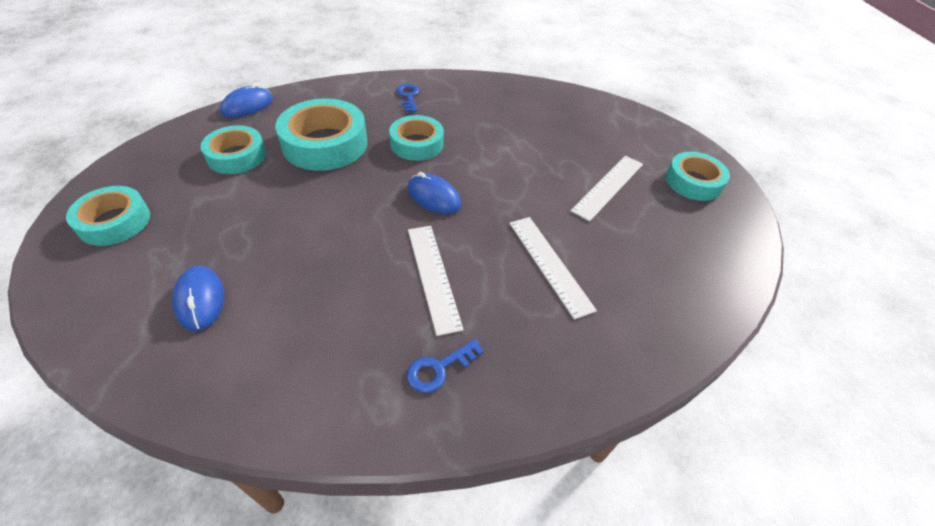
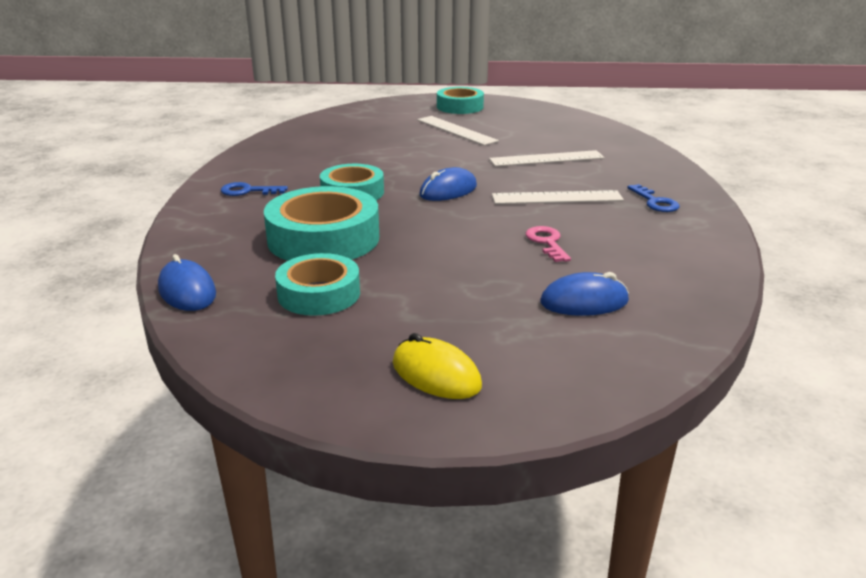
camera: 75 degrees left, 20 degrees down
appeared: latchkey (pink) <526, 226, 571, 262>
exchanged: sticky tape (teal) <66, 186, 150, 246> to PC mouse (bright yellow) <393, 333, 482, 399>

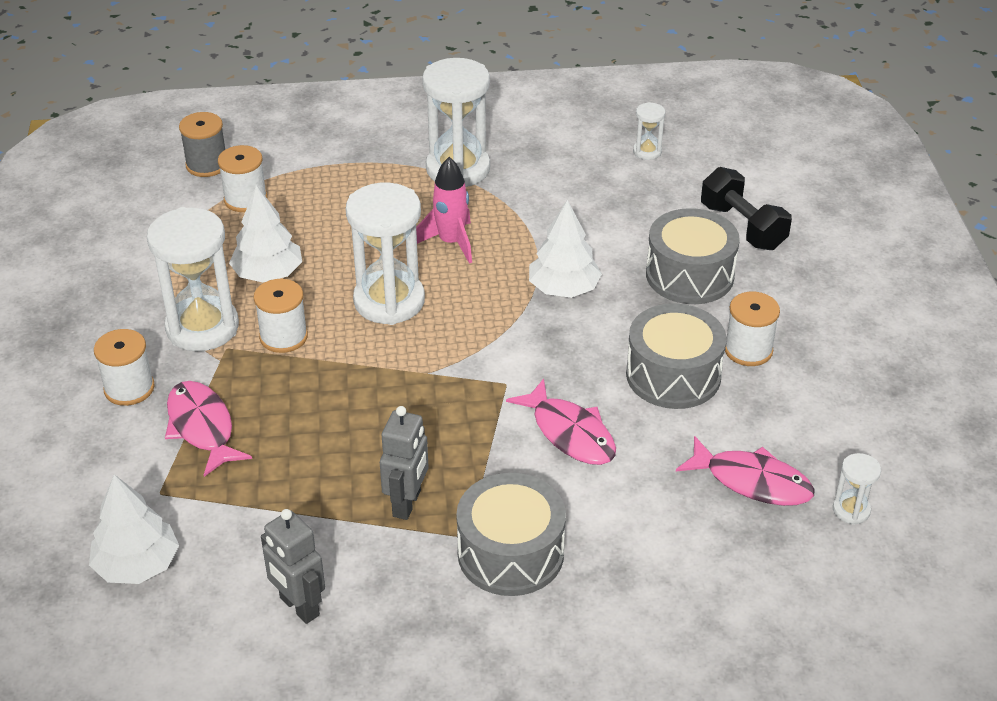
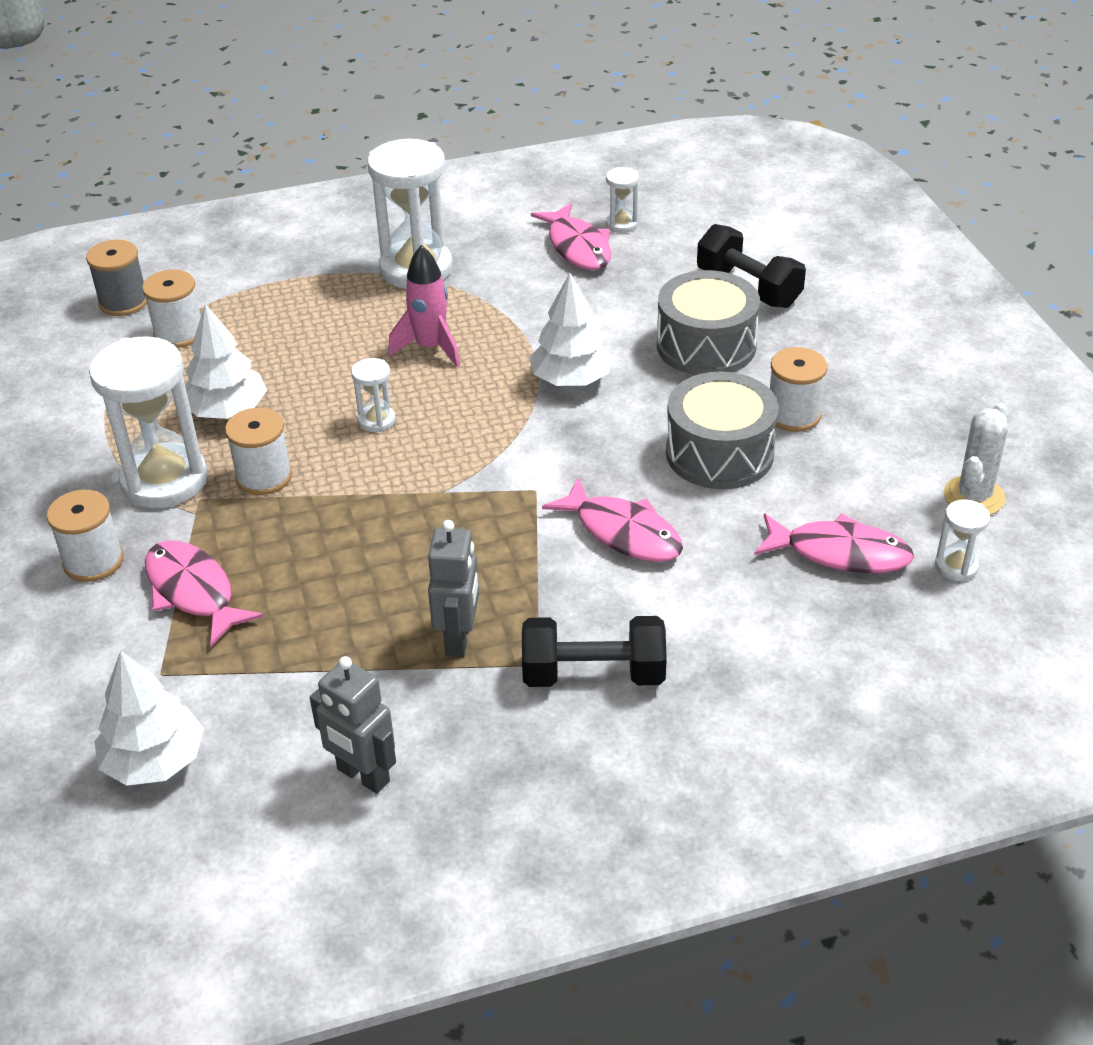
camera: 10 degrees left, 0 degrees up
appeared: fish figure (pink) <531, 203, 612, 270>; prickly plant (snow-white) <944, 403, 1009, 515>
exchanged: drum (gray) <456, 473, 566, 596> to hand weight (black) <522, 616, 667, 687>
size: sandglass (snow-white) <346, 183, 425, 325> = <351, 358, 396, 432> x0.46

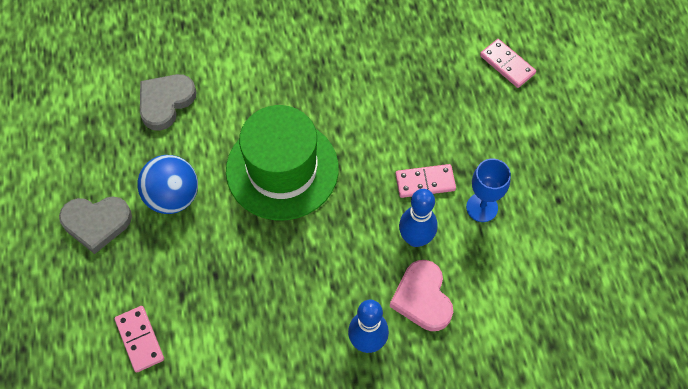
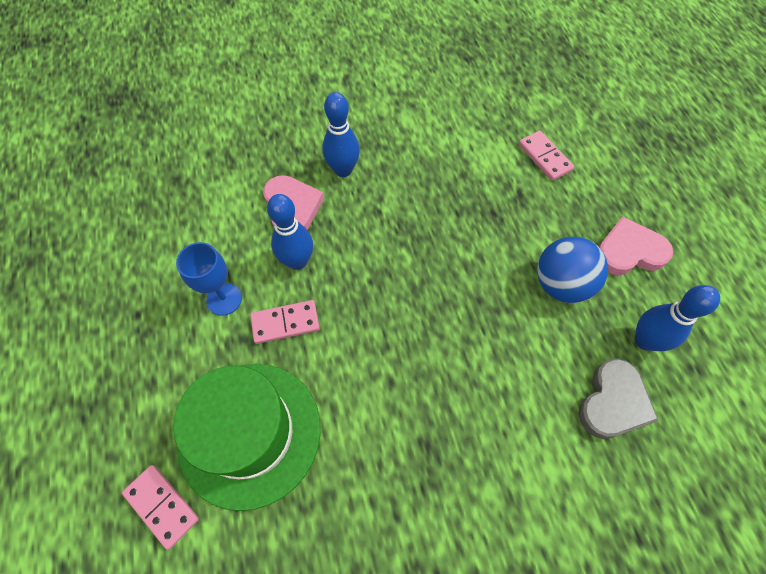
camera: 175 degrees right, 0 degrees up
appeared: bowling pin (blue) <635, 285, 720, 351>
relocated: tall hat (emerald) <226, 105, 339, 220> to <173, 364, 321, 511>
colour: heart shape (gray) <59, 196, 132, 254> to heart shape (pink) <599, 216, 673, 275>

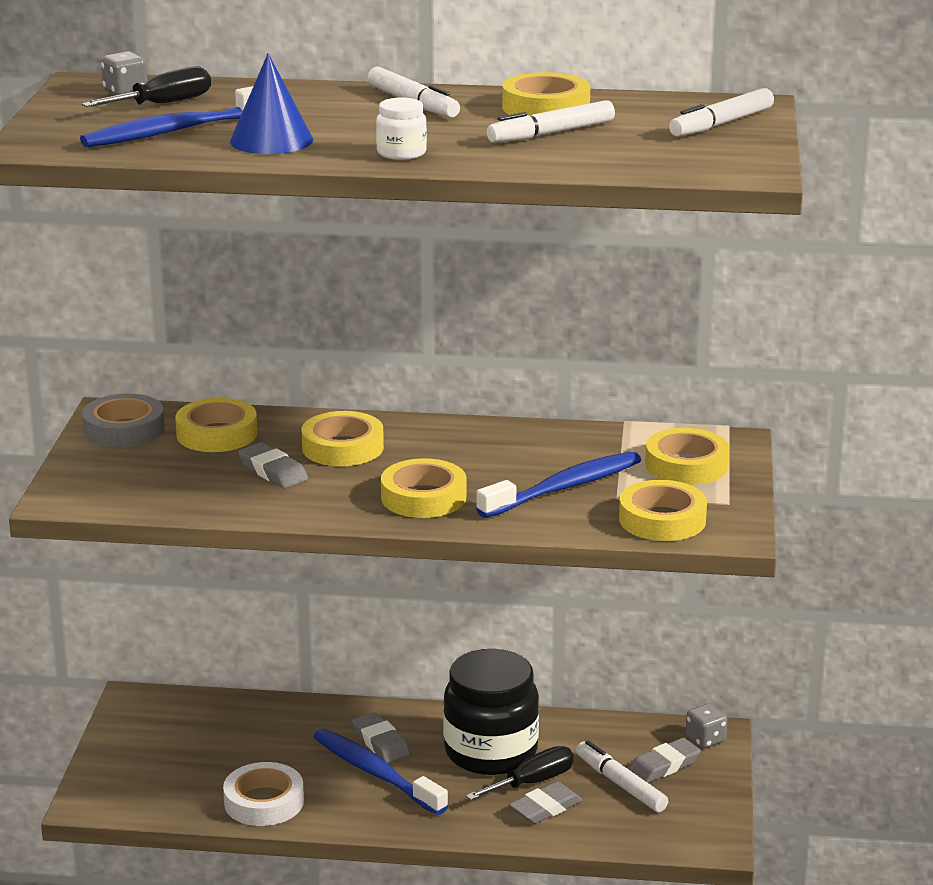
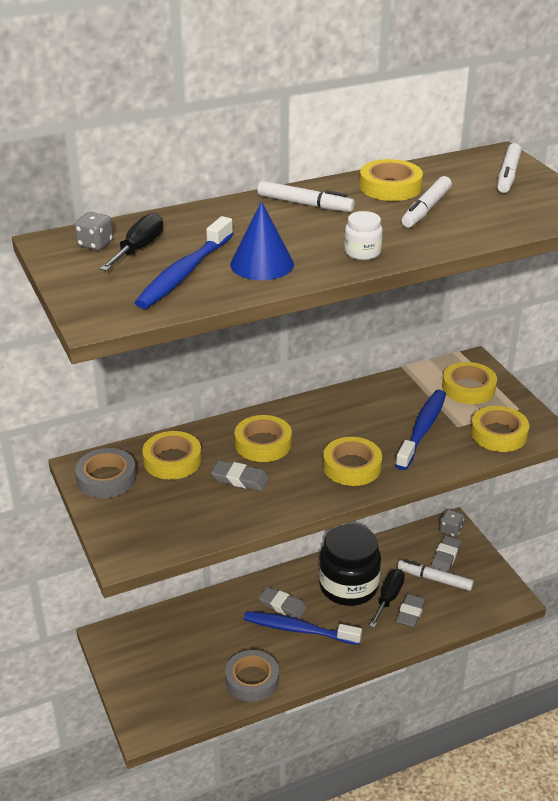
camera: 30 degrees left, 10 degrees up
colour: sticky tape (snow-white) <223, 762, 304, 826> to sticky tape (gray) <225, 650, 279, 702>

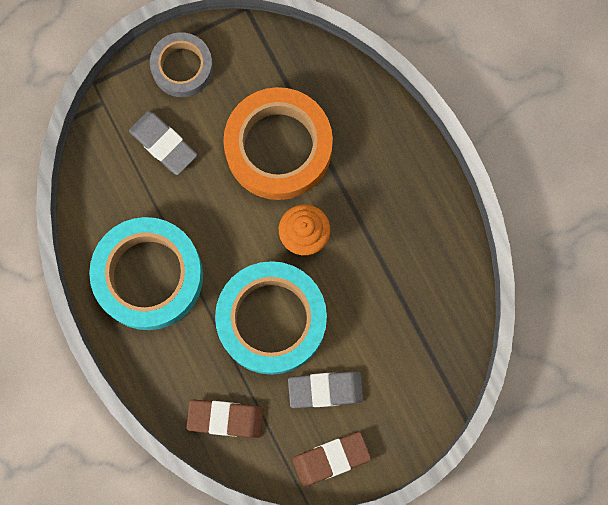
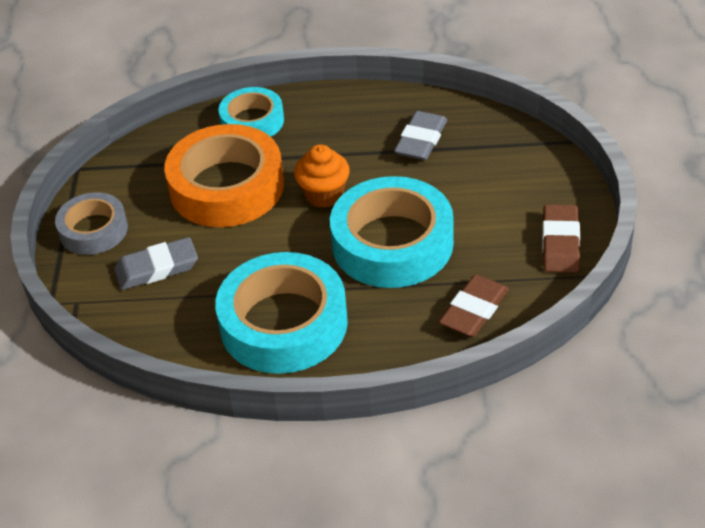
camera: 60 degrees left, 35 degrees down
appeared: sticky tape (teal) <219, 87, 284, 137>
relocated: eraser (gray) <288, 372, 363, 408> to <394, 111, 447, 160>

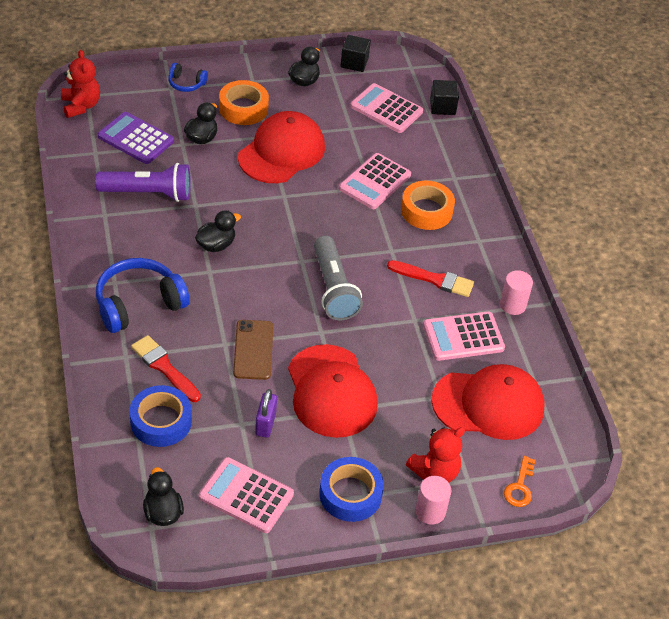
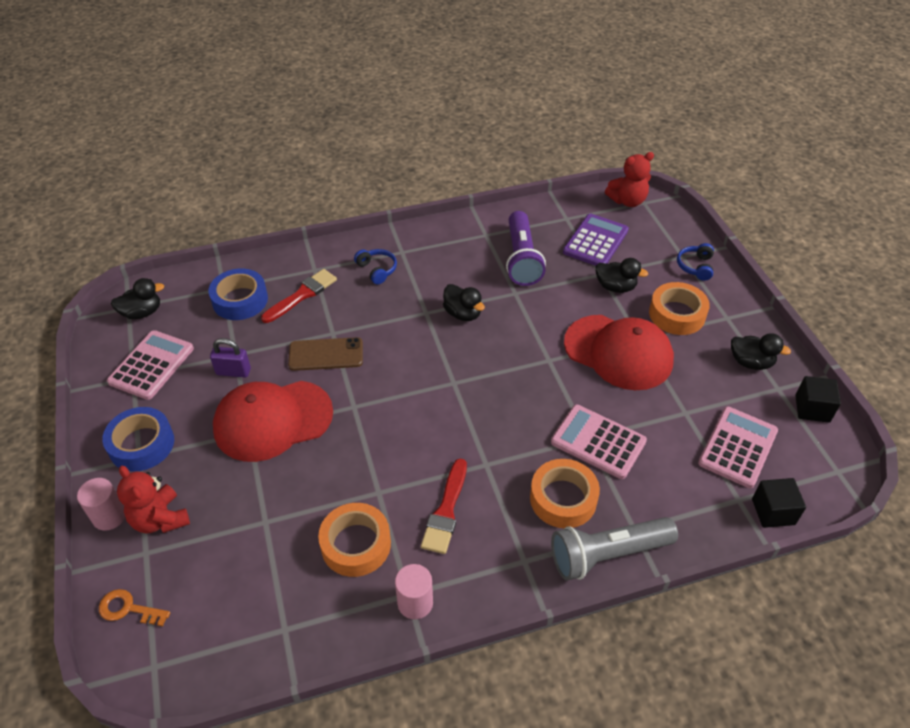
camera: 90 degrees right, 0 degrees up
missing: cap (scarlet) <431, 364, 545, 440>
relocated: torch (gray) <314, 236, 363, 320> to <551, 517, 678, 581>
exchanged: pocket calculator (pink) <423, 311, 505, 361> to sticky tape (orange-coloured) <318, 503, 391, 577>
size: headset (blue) <96, 258, 190, 333> = <354, 249, 397, 285> x0.50

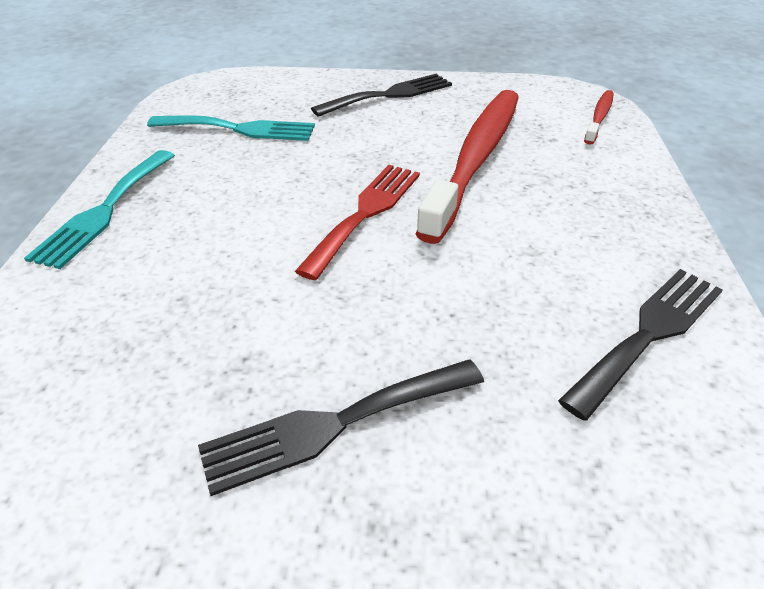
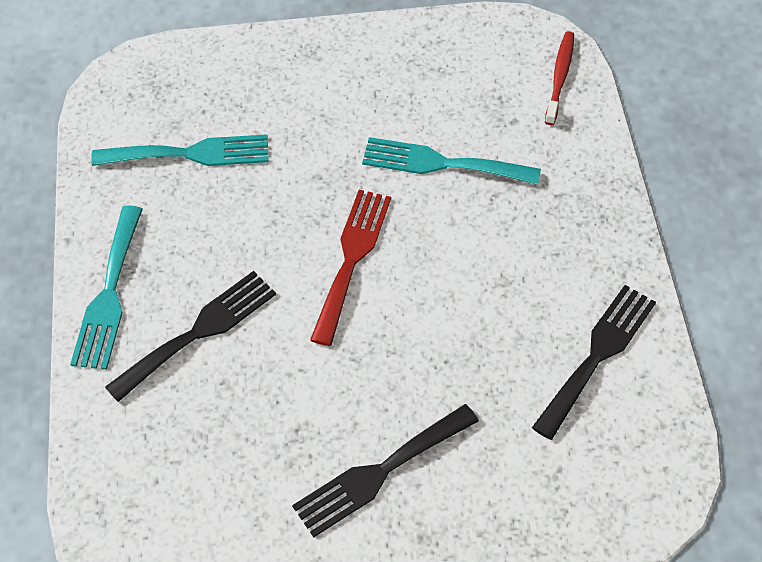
camera: 10 degrees left, 15 degrees up
relocated: dinner fork (black) <311, 74, 452, 117> to <105, 271, 276, 402>
exchanged: dental brush (scarlet) <416, 90, 519, 244> to dinner fork (teal) <362, 137, 541, 185>

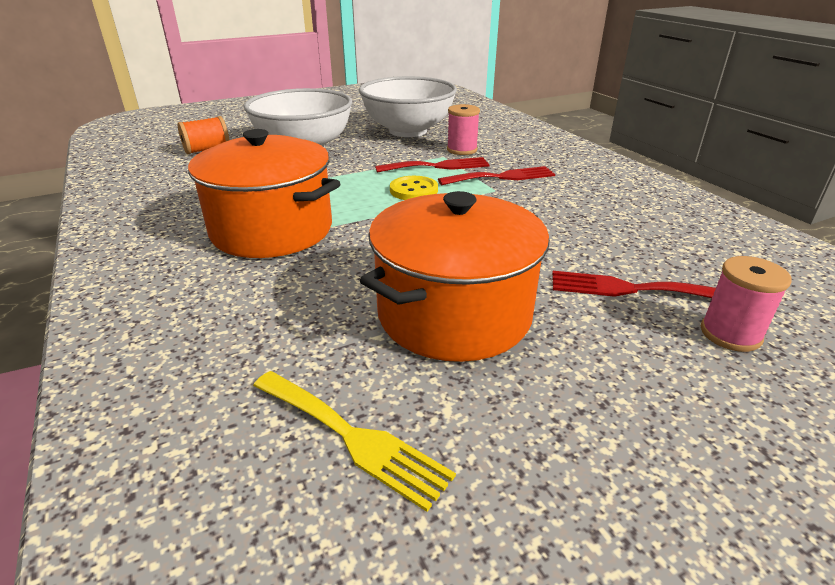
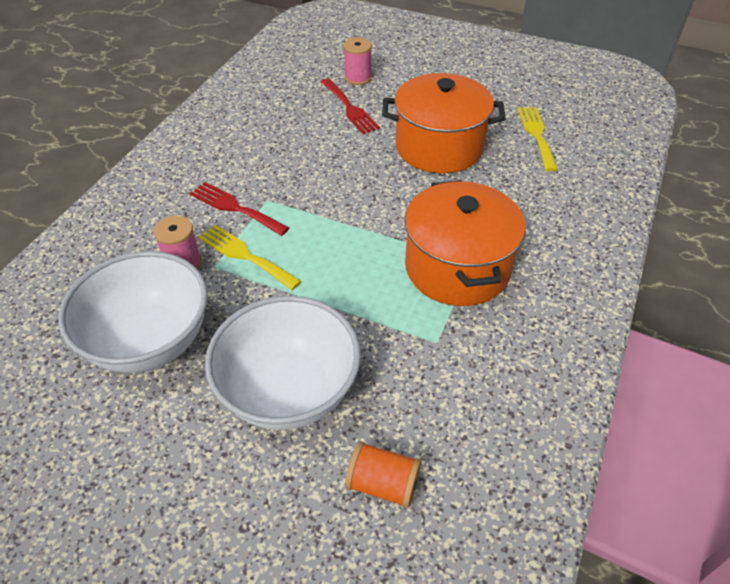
camera: 130 degrees left, 15 degrees up
missing: sewing button (bright yellow) <390, 176, 438, 200>
colour: dinner fork (scarlet) <375, 157, 490, 173> to dinner fork (bright yellow) <198, 225, 301, 290>

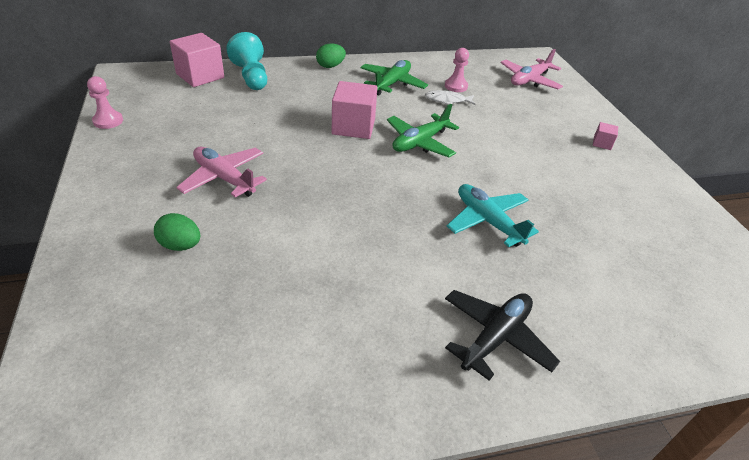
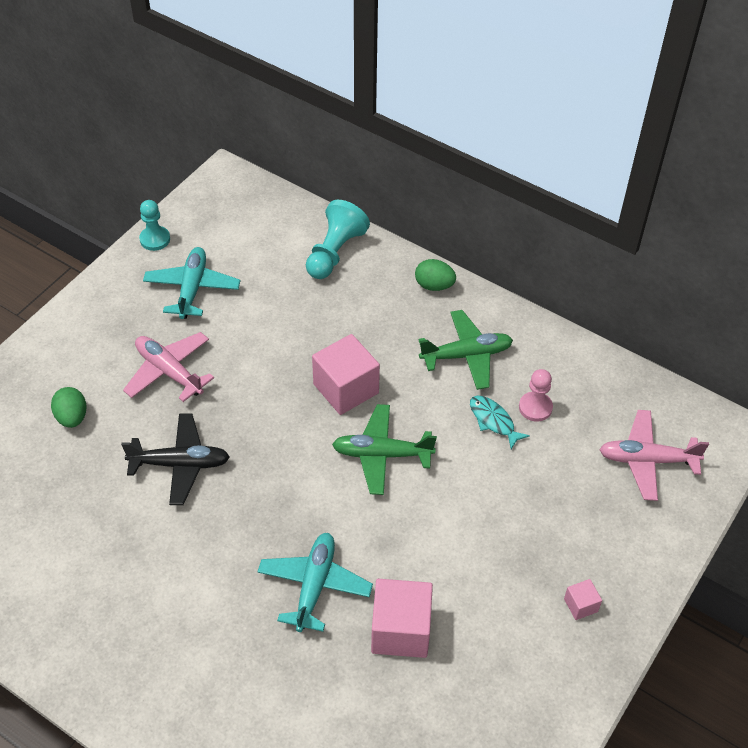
camera: 50 degrees right, 10 degrees up
appeared: plane (teal) <143, 247, 240, 319>
relocated: plane (black) <445, 290, 560, 380> to <121, 414, 230, 505>; solid cube (pink) <170, 33, 224, 87> to <371, 579, 433, 658>
colour: chess pawn (pink) <87, 76, 123, 129> to chess pawn (teal) <139, 200, 170, 251>; fish figure (snow-white) <425, 90, 476, 105> to fish figure (teal) <470, 396, 530, 449>
spun: plane (pink) <176, 147, 267, 197> = <123, 332, 214, 402> 45 degrees counterclockwise

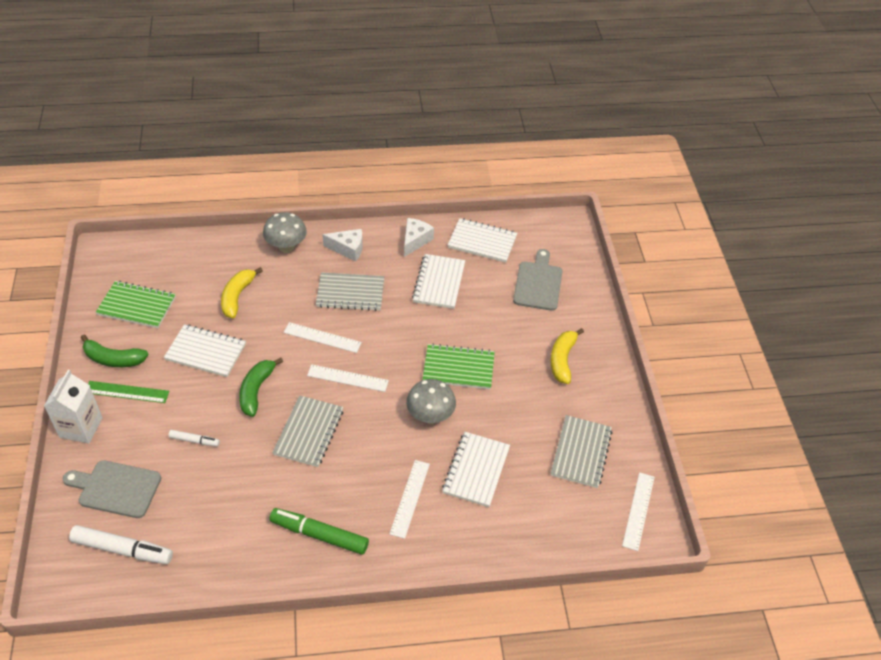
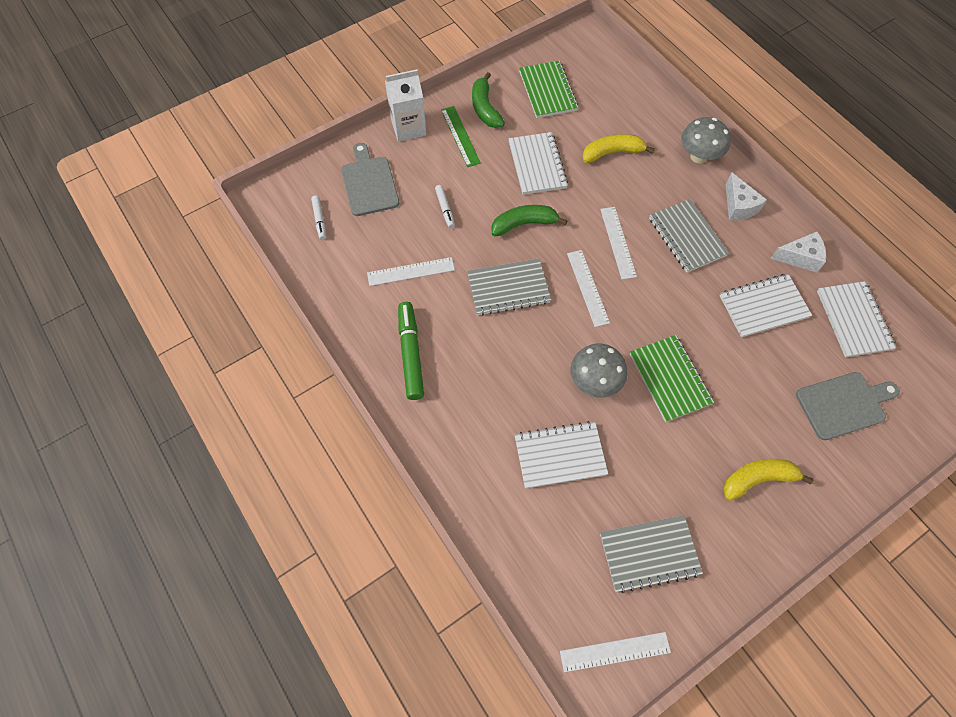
camera: 65 degrees right, 15 degrees up
relocated: ruler (snow-white) <389, 460, 430, 539> to <367, 257, 455, 286>
size: felt pen (snow-white) <69, 525, 173, 564> = <311, 196, 326, 240> x0.53

